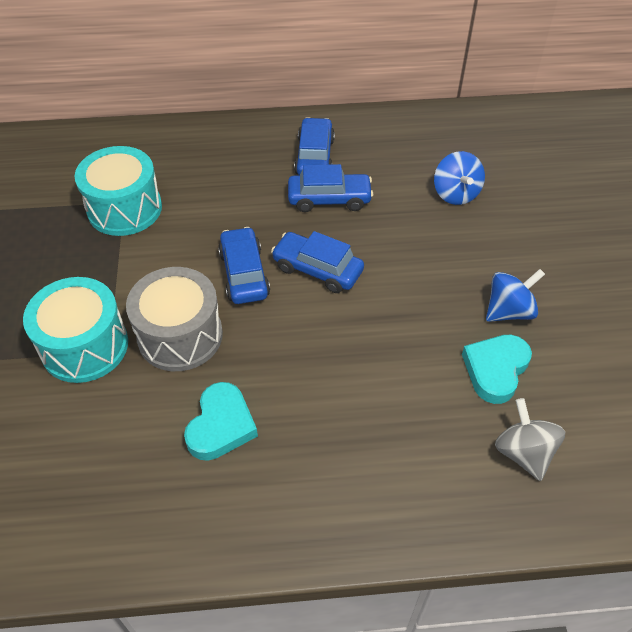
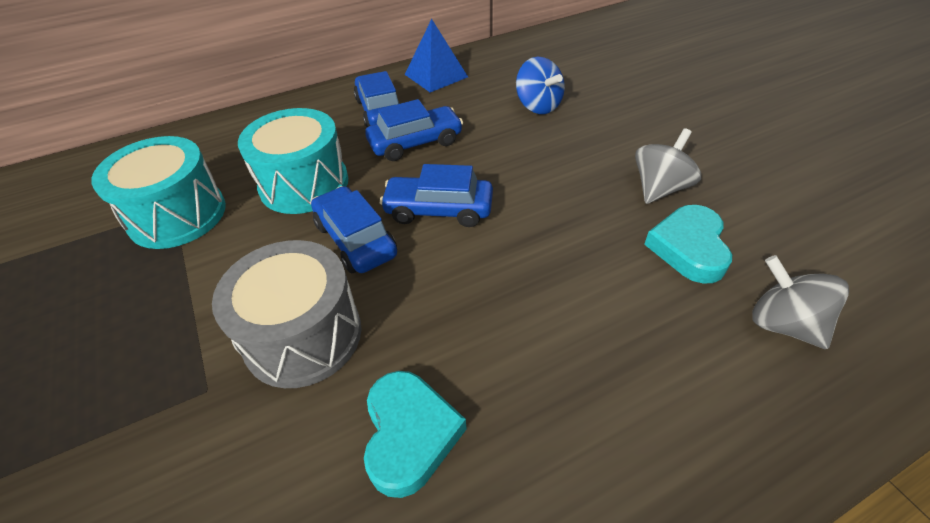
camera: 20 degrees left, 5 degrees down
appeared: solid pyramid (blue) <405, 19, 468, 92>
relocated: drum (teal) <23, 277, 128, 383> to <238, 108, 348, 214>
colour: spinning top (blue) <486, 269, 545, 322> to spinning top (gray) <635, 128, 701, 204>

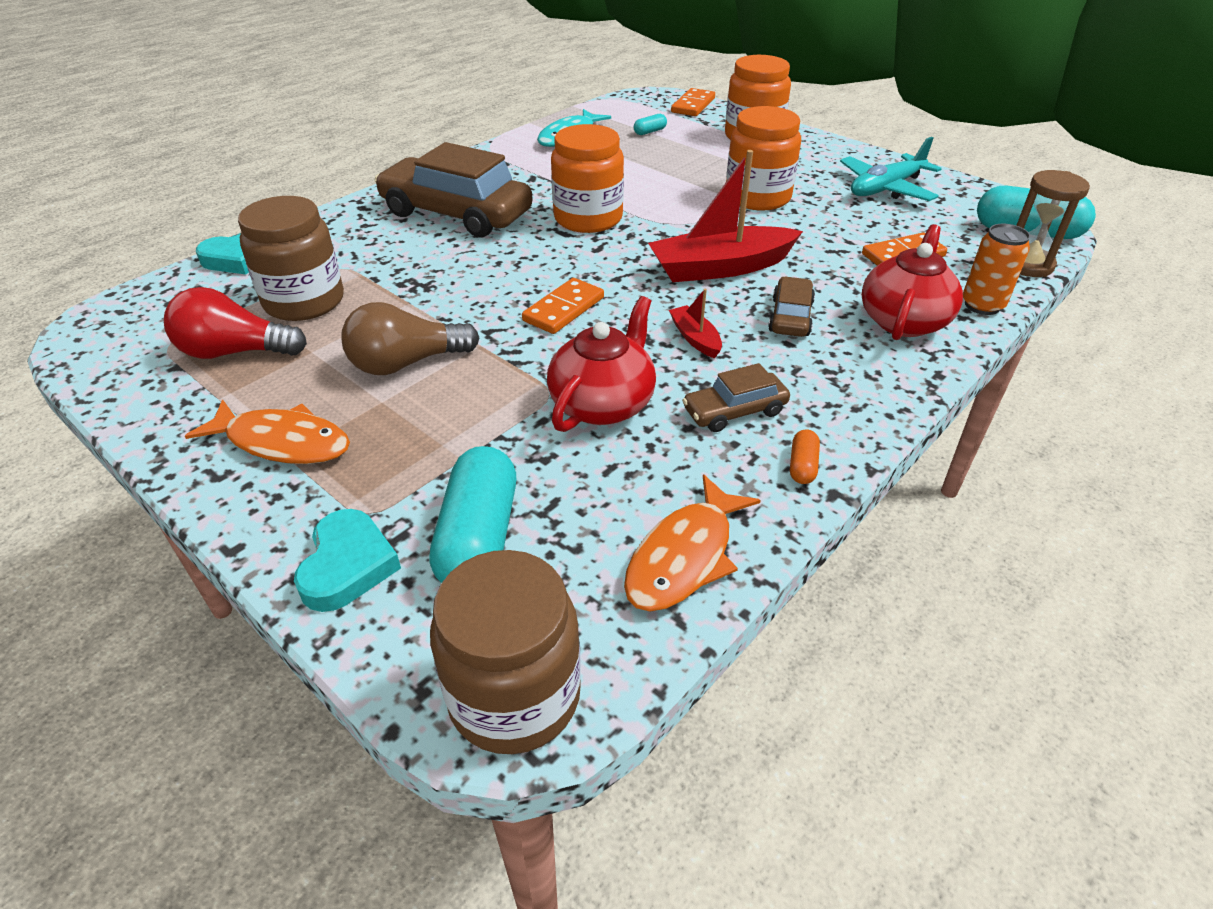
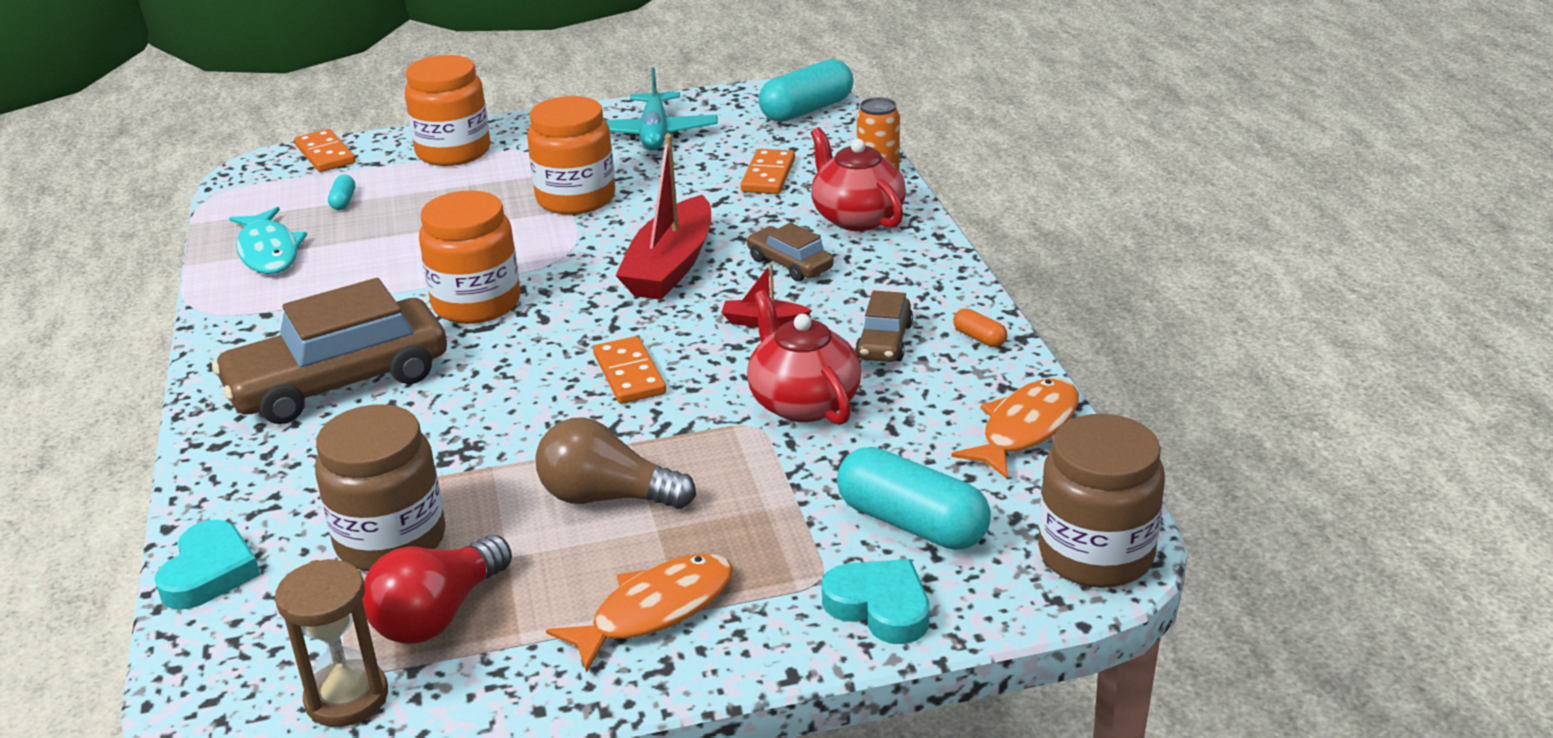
camera: 55 degrees left, 10 degrees down
relocated: sandglass (dark brown) <1016, 170, 1090, 277> to <275, 560, 388, 727>
spun: light bulb (dark brown) <341, 302, 479, 375> = <536, 417, 696, 509> 90 degrees clockwise; fish figure (orange-coloured) <624, 474, 761, 611> = <952, 378, 1079, 479> 120 degrees counterclockwise

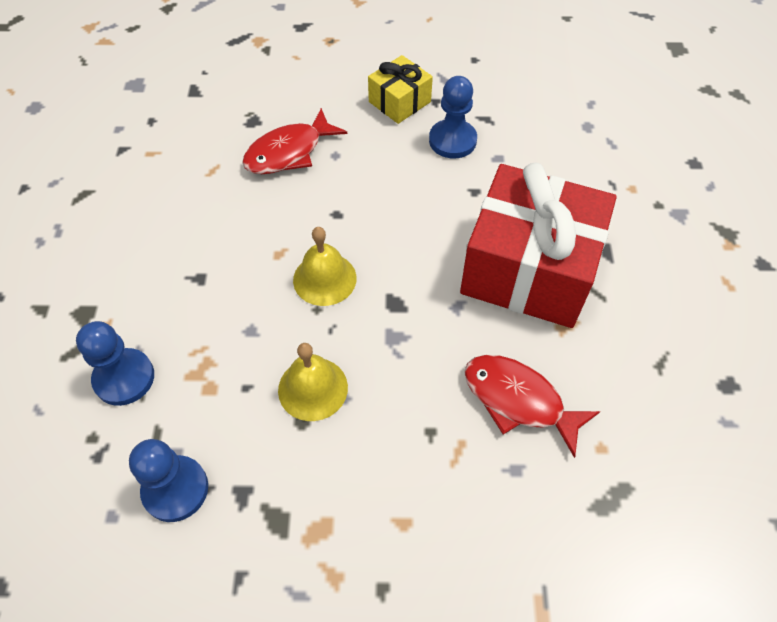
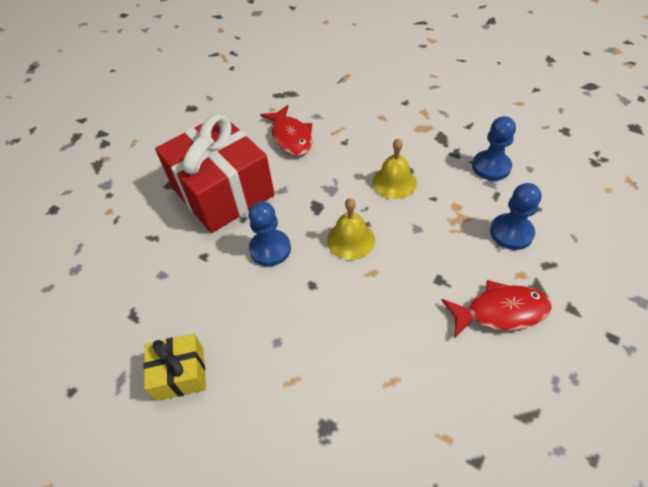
camera: 145 degrees left, 5 degrees down
relocated: chess pawn (blue) <429, 76, 477, 159> to <249, 201, 291, 267>; fish figure (scarlet) <242, 108, 347, 174> to <441, 280, 552, 338>

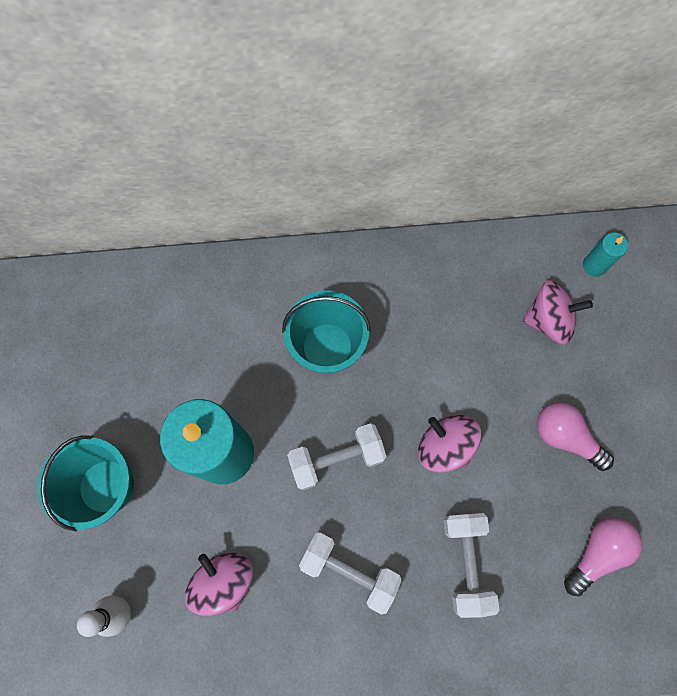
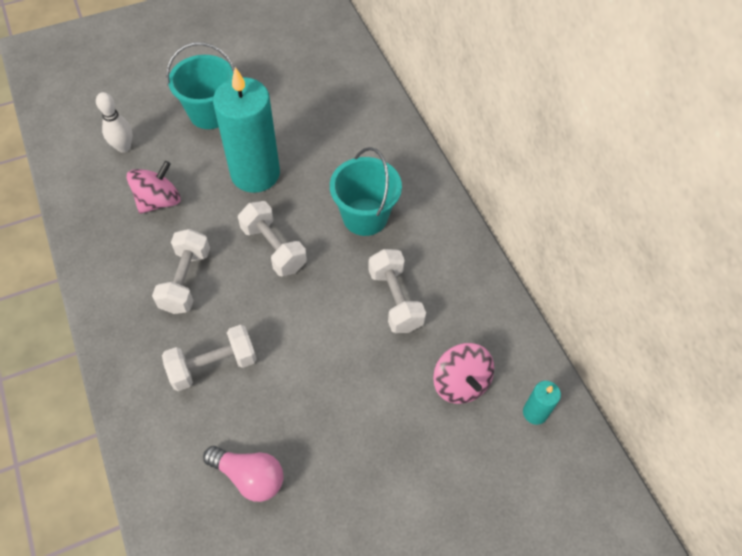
camera: 70 degrees right, 15 degrees down
missing: spinning top (pink) <418, 415, 481, 473>; light bulb (pink) <537, 402, 614, 471>
appeared: hand weight (snow-white) <368, 249, 426, 333>

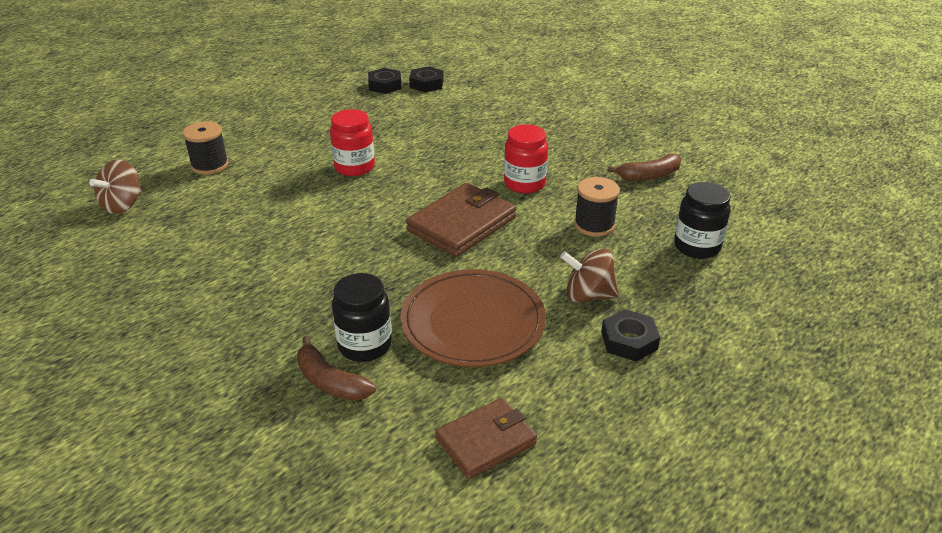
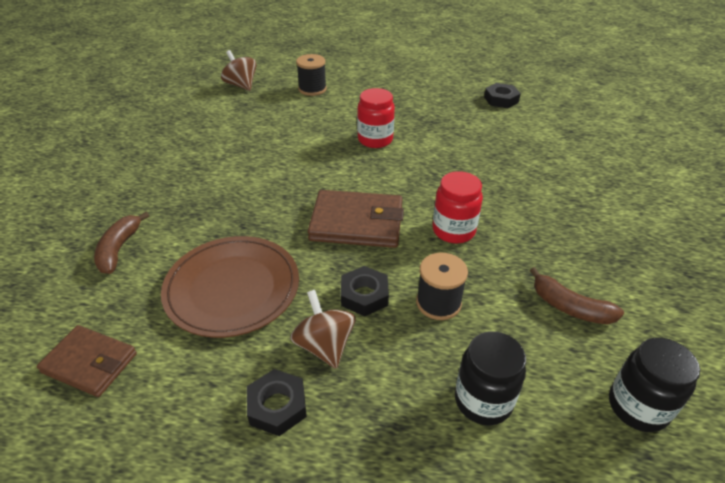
camera: 55 degrees right, 5 degrees up
relocated: hex nut (black) <409, 66, 444, 92> to <341, 266, 389, 316>; jar (black) <332, 273, 392, 362> to <609, 338, 700, 432>
spun: spinning top (dark brown) <89, 160, 142, 214> = <221, 50, 256, 91> 60 degrees clockwise

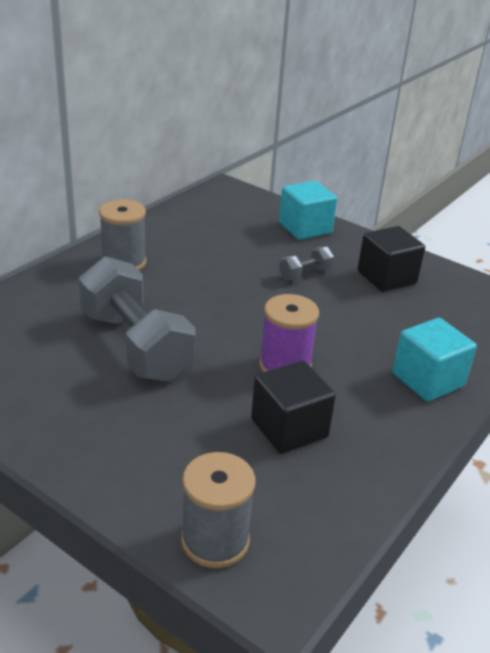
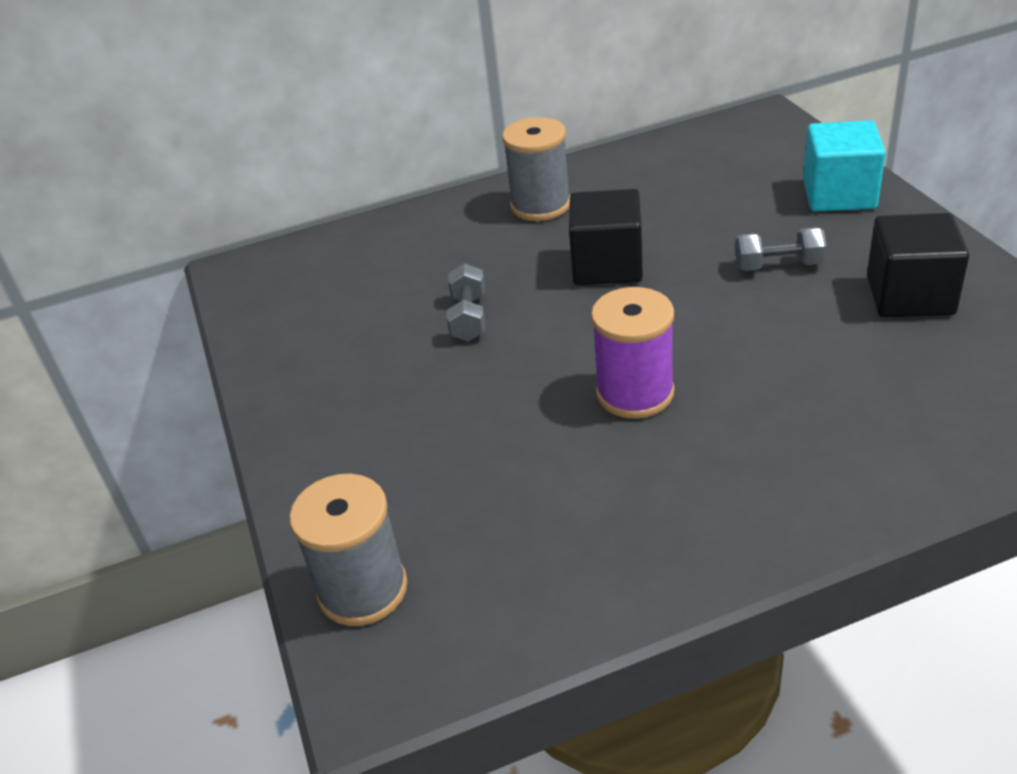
camera: 40 degrees right, 5 degrees up
missing: solid cube (teal) <392, 318, 477, 402>
relocated: solid cube (black) <251, 361, 336, 454> to <569, 189, 643, 285>
size: hand weight (gray) <78, 256, 196, 381> = <446, 263, 485, 341> x0.43

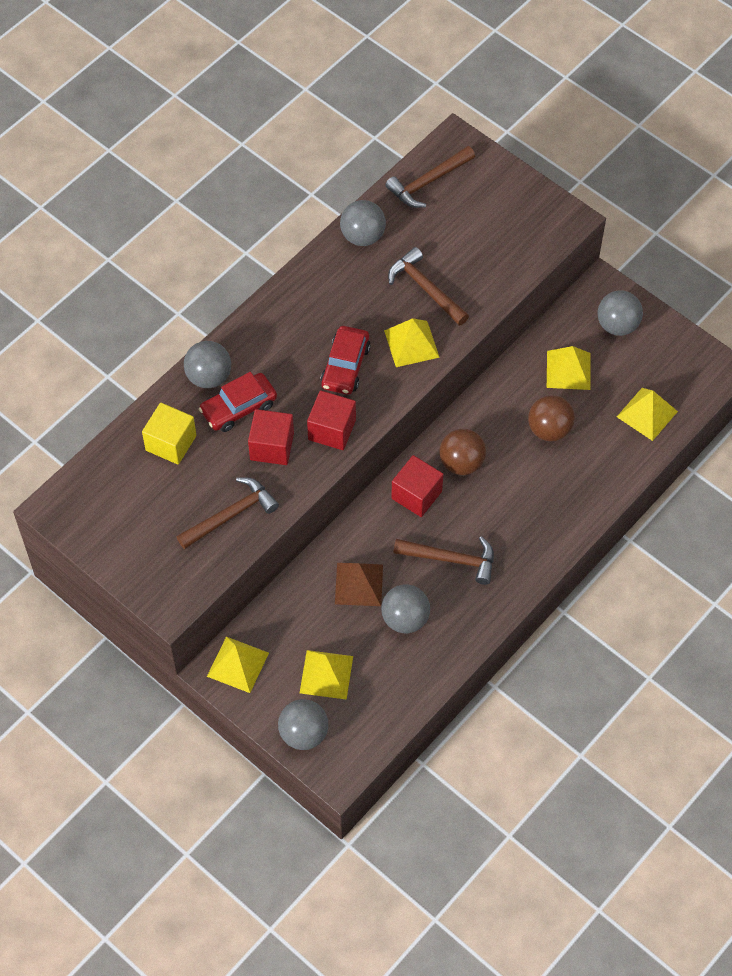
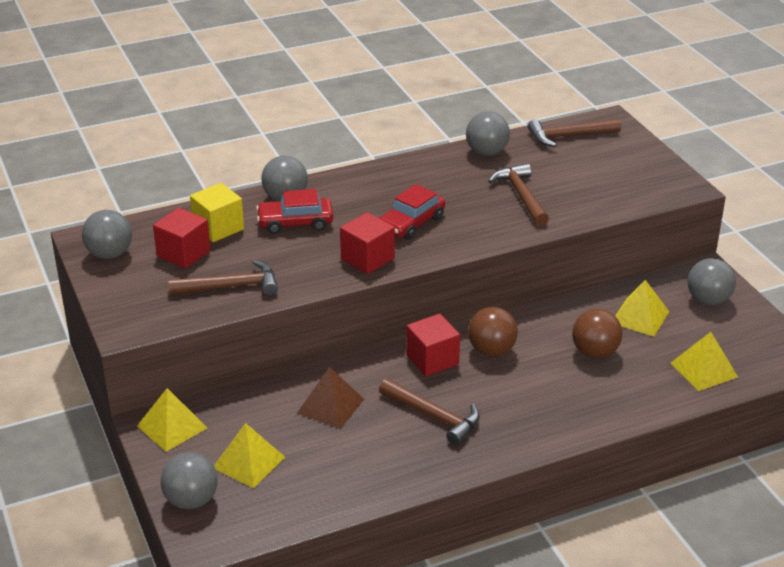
camera: 25 degrees right, 25 degrees down
missing: solid pyramid (bright yellow) <384, 318, 440, 367>
relocated: sphere (gray) <381, 584, 430, 633> to <82, 210, 132, 259>; solid cube (scarlet) <248, 409, 294, 465> to <153, 208, 211, 269>

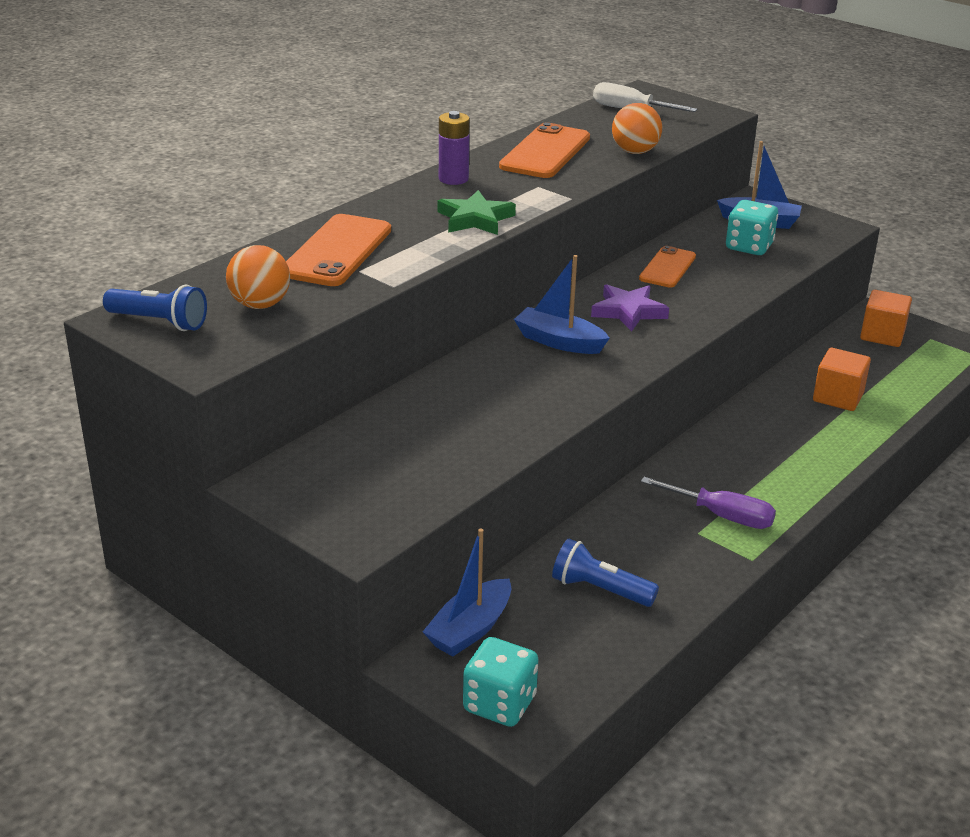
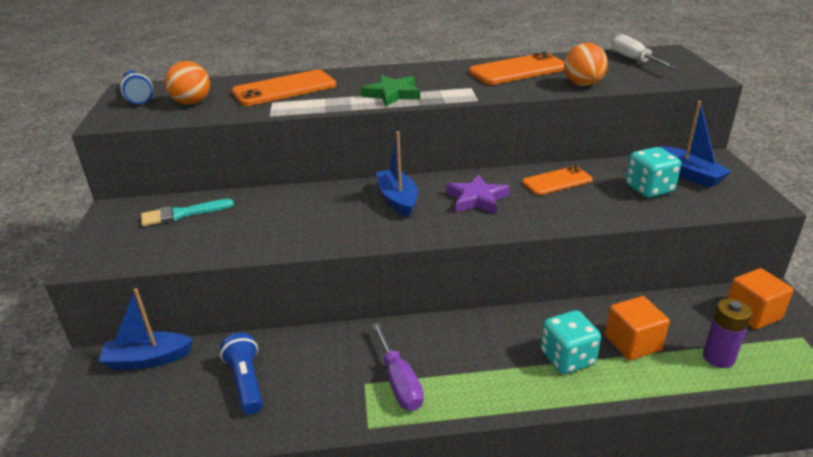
camera: 45 degrees right, 0 degrees up
appeared: paint brush (teal) <141, 199, 234, 227>
relocated: die (teal) <463, 637, 538, 727> to <540, 310, 601, 374>; battery (violet) <439, 111, 470, 185> to <703, 299, 752, 368>

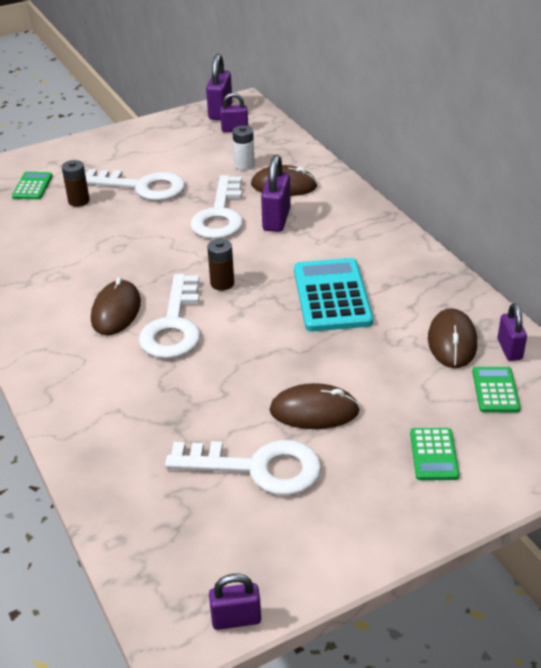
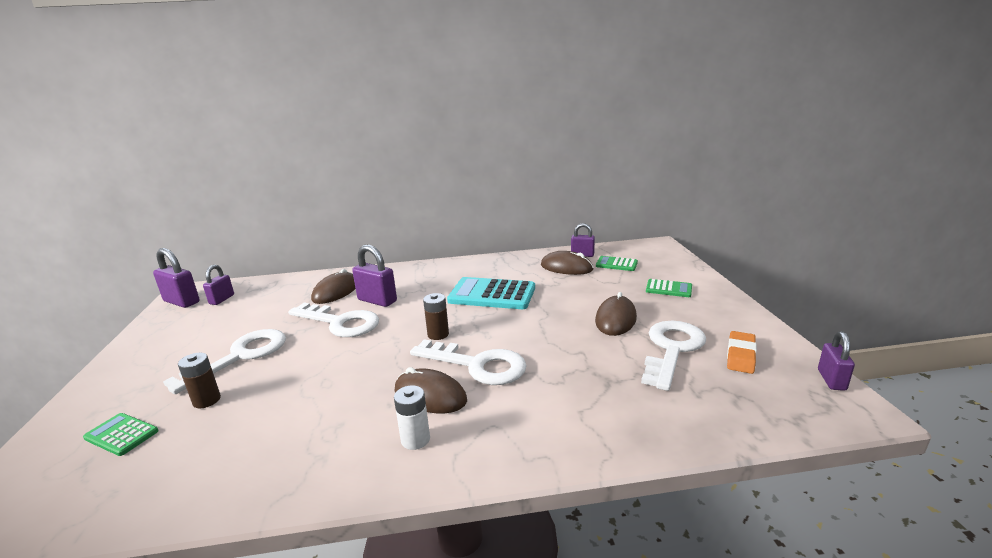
camera: 70 degrees left, 15 degrees down
appeared: eraser (orange-coloured) <727, 331, 757, 374>
relocated: battery (snow-white) <233, 125, 255, 170> to <394, 385, 430, 450>

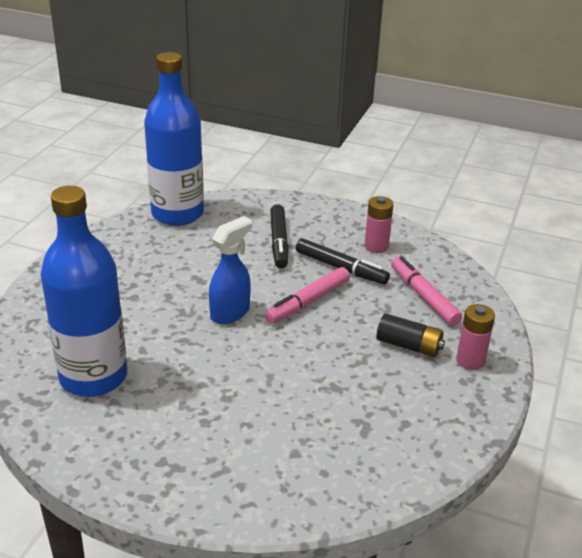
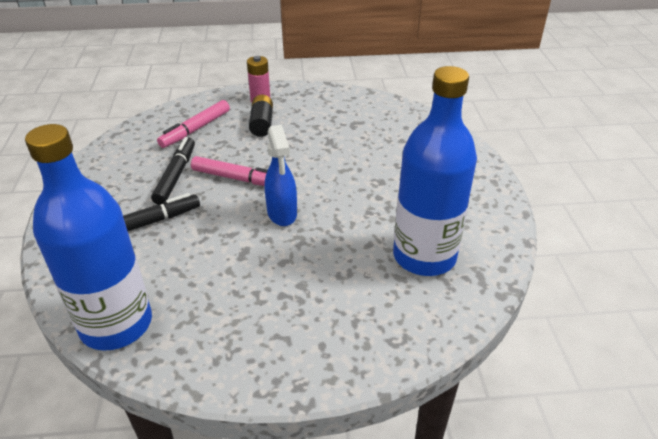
camera: 115 degrees left, 5 degrees up
missing: battery (pink) <365, 196, 393, 253>
spun: spray bottle (blue) <209, 216, 252, 324> = <265, 125, 297, 226> 120 degrees counterclockwise

